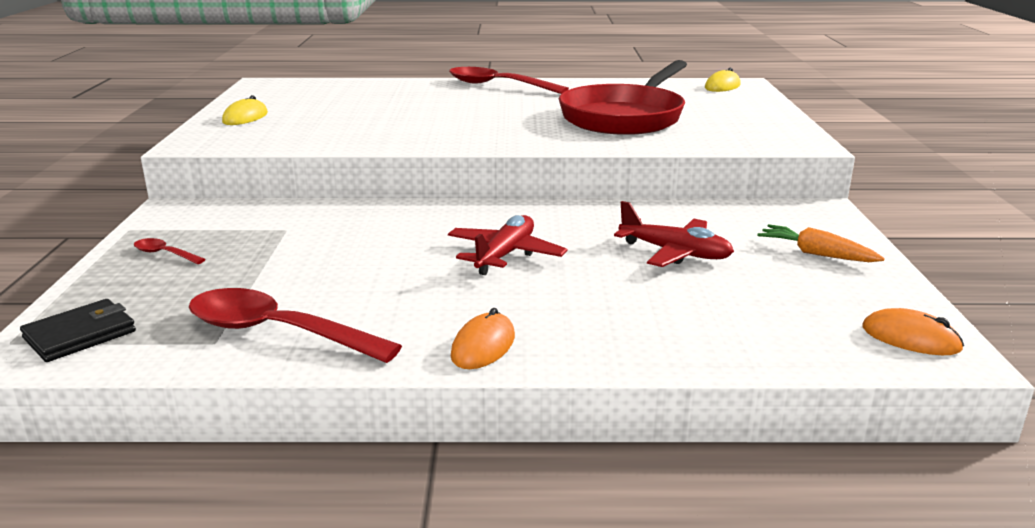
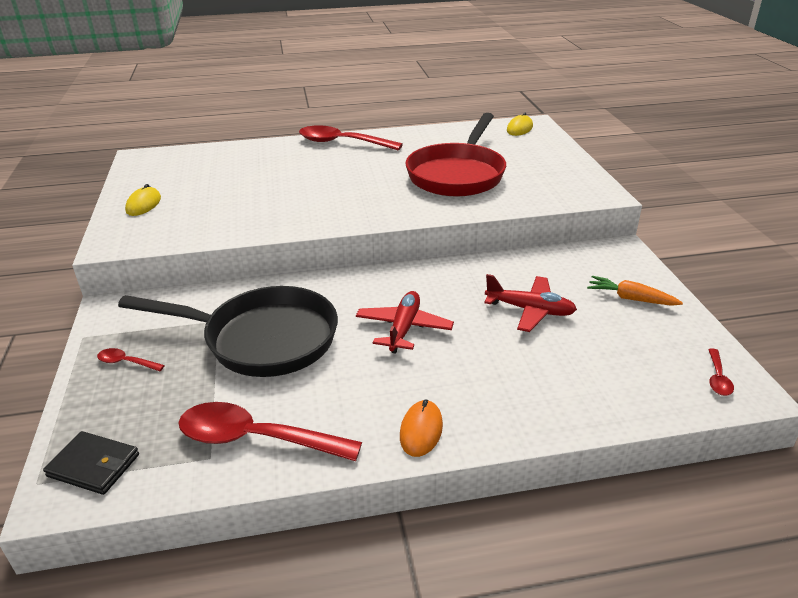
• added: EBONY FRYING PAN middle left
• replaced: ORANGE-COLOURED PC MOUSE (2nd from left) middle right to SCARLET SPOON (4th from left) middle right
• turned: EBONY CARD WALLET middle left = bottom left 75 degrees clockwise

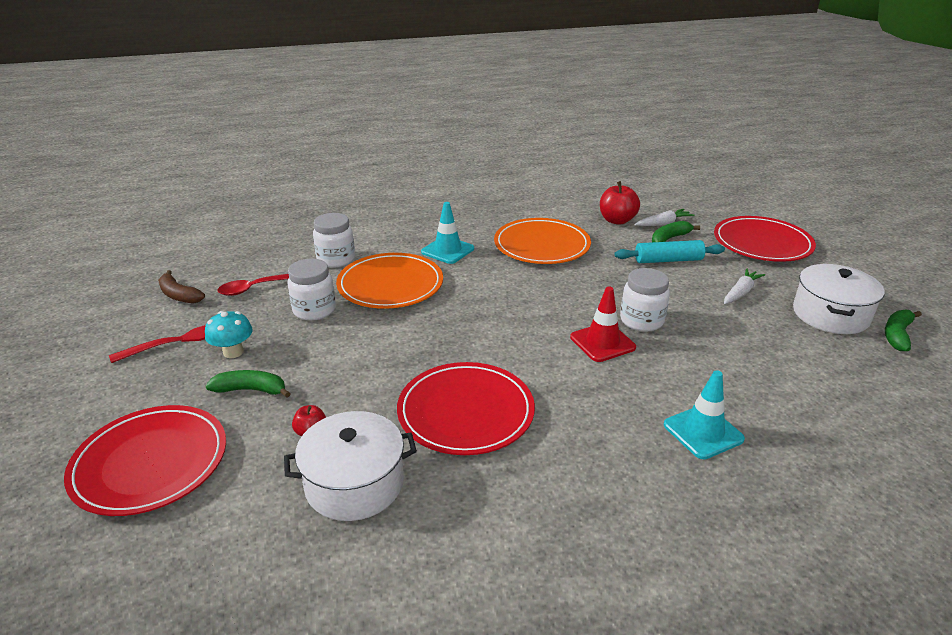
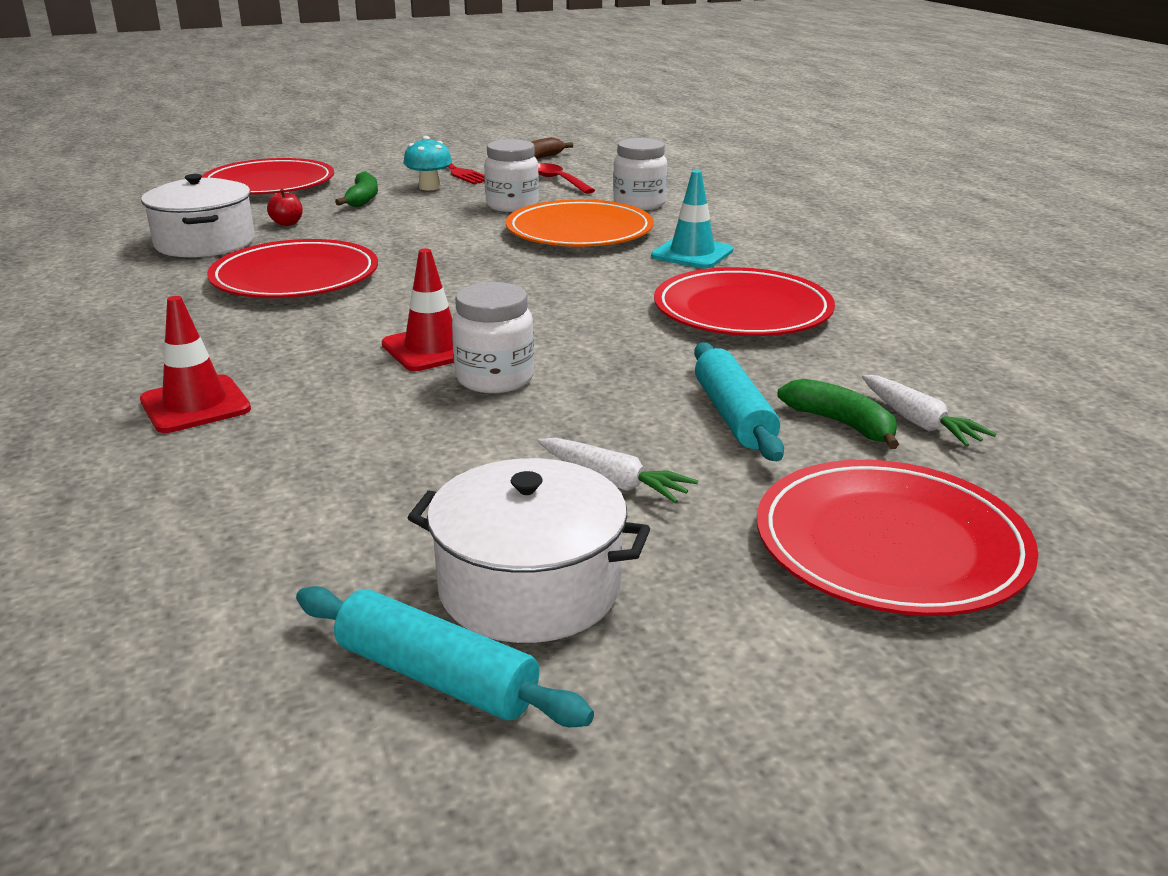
• removed: SCARLET APPLE (2nd from left) top centre
• replaced: LEAF-GREEN TOY BANANA (3rd from left) middle right to TEAL DOUGH ROLLER (1st from left) bottom centre
• recoloured: ORANGE-COLOURED FLAT DISH (2nd from left) centre to SCARLET FLAT DISH (3rd from left) centre
• recoloured: TEAL SAFETY CONE (2nd from left) middle right to SCARLET SAFETY CONE (1st from left) middle left

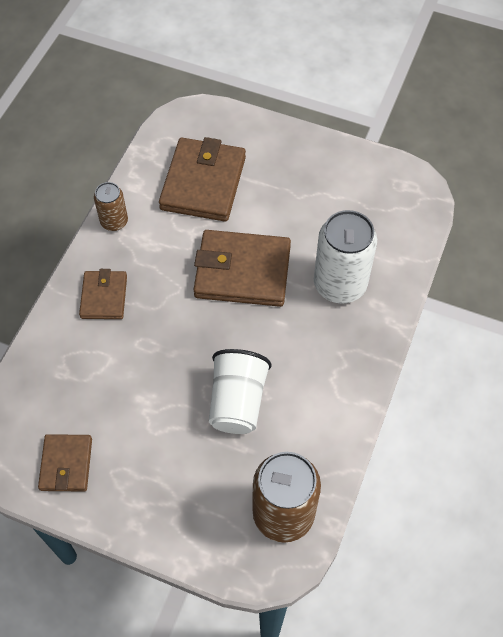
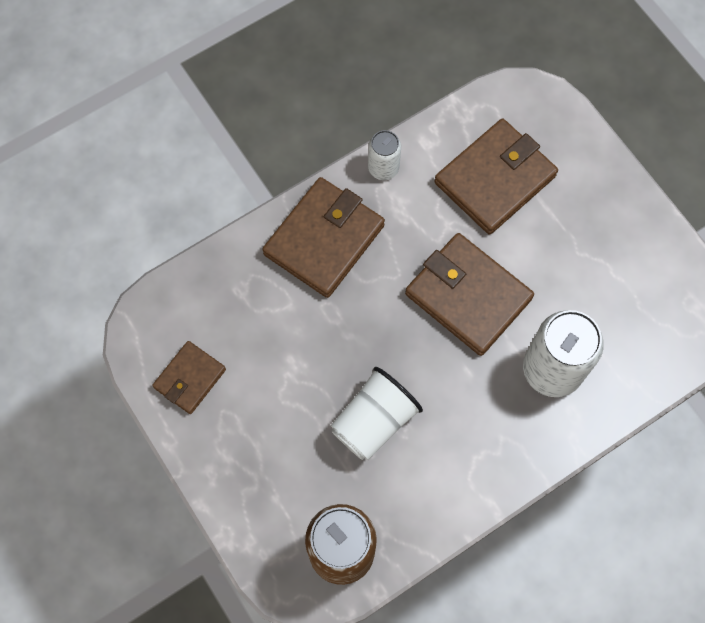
• recoloured: DARK BROWN CAN (1st from left) top left to WHITE CAN (1st from left) top centre
• resized: DARK BROWN CARD WALLET (2nd from left) middle left = centre x1.76

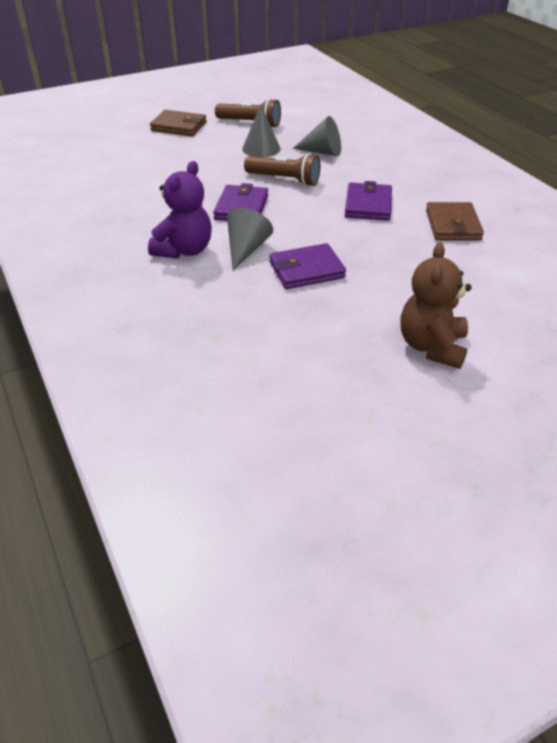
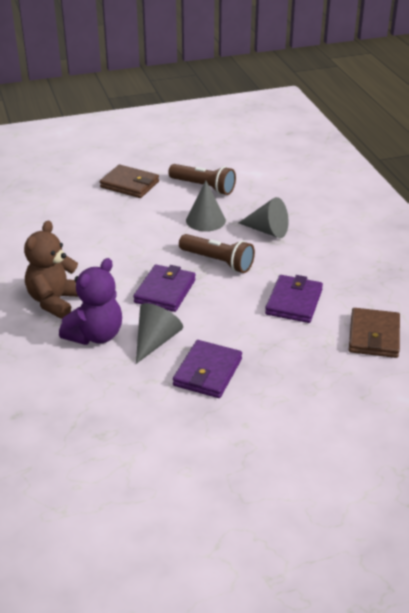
• moved: DARK BROWN TEDDY BEAR middle right to middle left
• turned: ROYAL PURPLE CARD WALLET (2nd from left) centre = centre 60 degrees counterclockwise

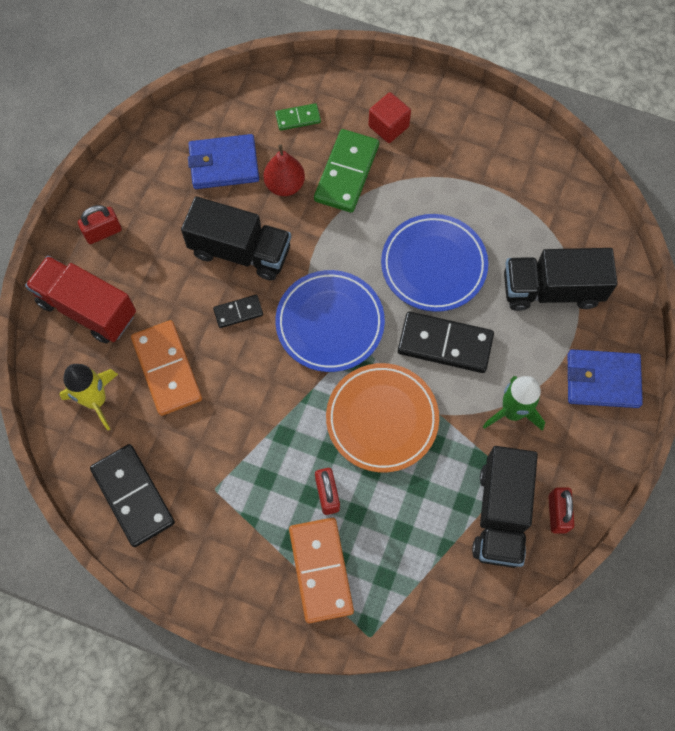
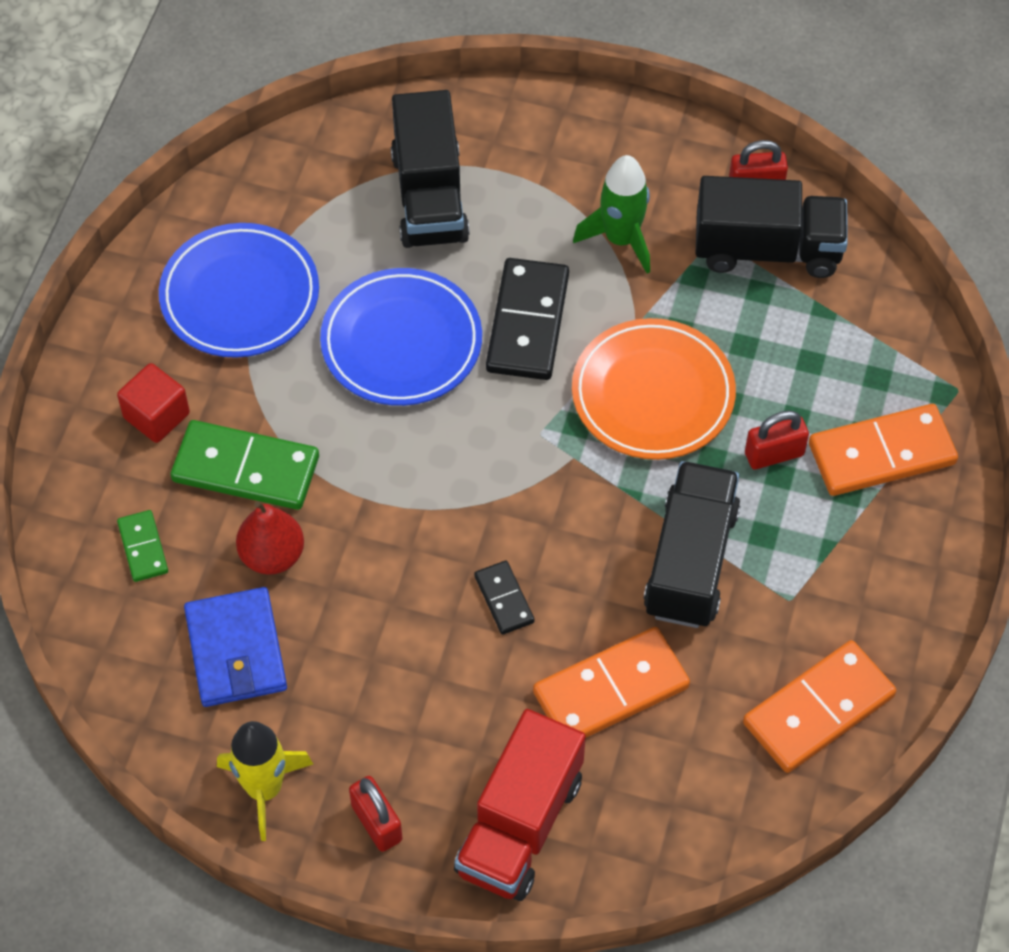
• removed: ROYAL BLUE CARD WALLET (2nd from left) middle right
• moved: GOLDEN SPACESHIP middle left to bottom left
• moved: EBONY TOY TRUCK (1st from left in the first image) top centre to EBONY TOY TRUCK (2nd from left) middle right
• moved: ROYAL BLUE FLAT DISH (1st from left) centre to top left
• recoloured: EBONY DOMINO PIECE (1st from left) bottom left to ORANGE-COLOURED DOMINO PIECE (2nd from left) bottom right

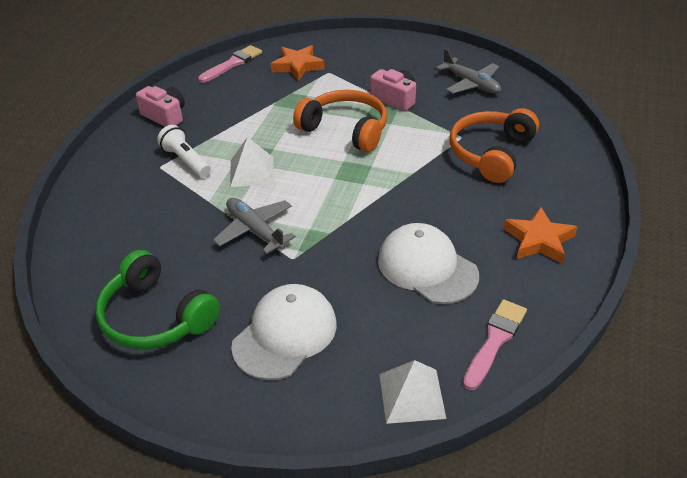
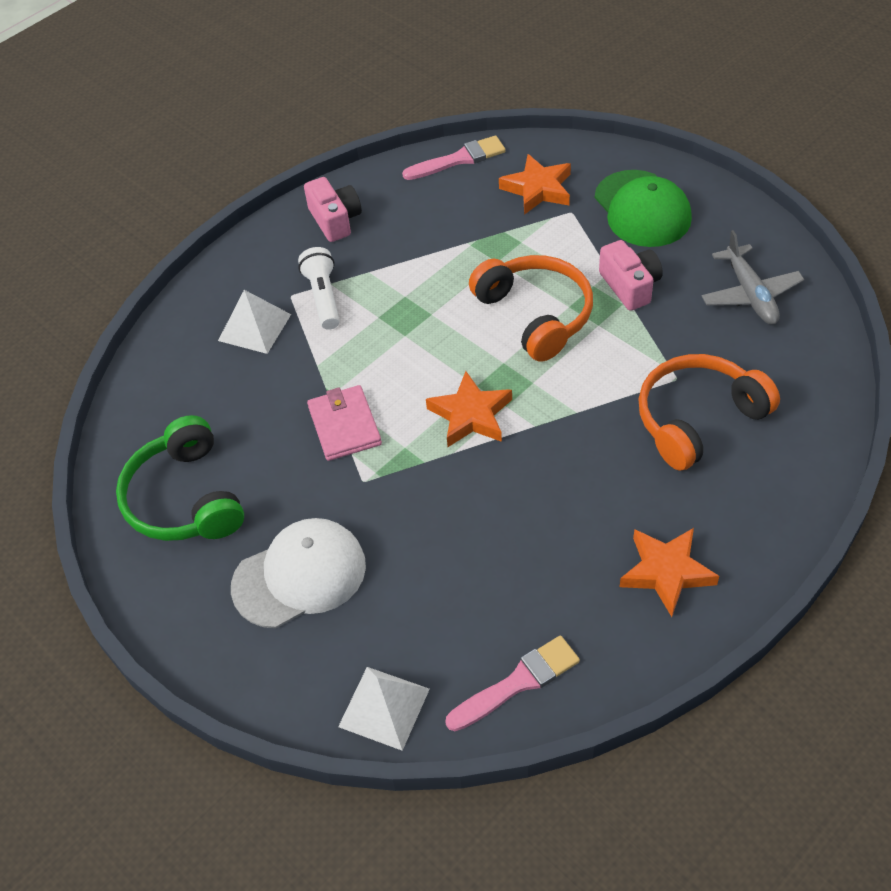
• removed: WHITE CAP (2nd from left) centre
• added: ORANGE-COLOURED STAR (1st from left) centre
• added: LEAF-GREEN CAP top right
• moved: WHITE SOLID PYRAMID (1st from left) centre to middle left
• replaced: ASH-GREY AEROPLANE (1st from left) centre to PINK CARD WALLET centre

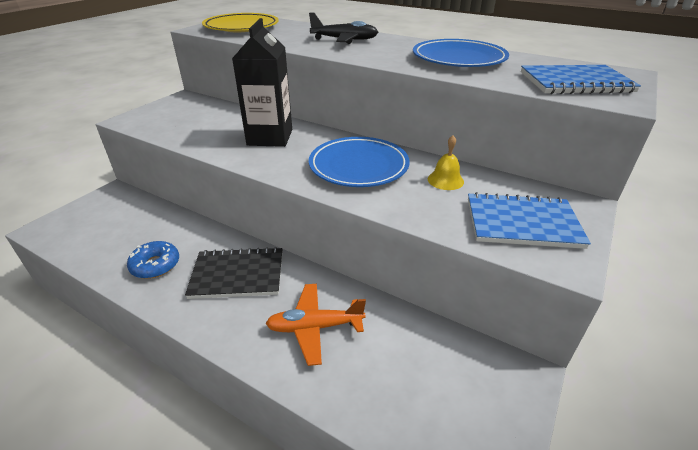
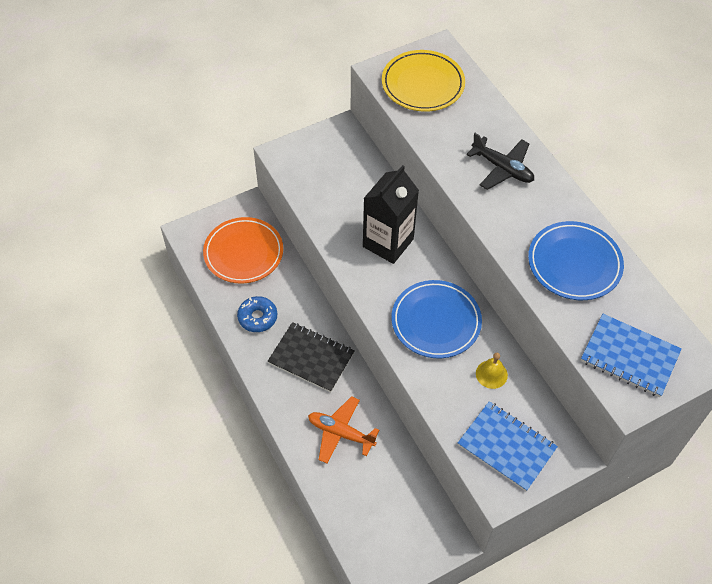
• added: ORANGE-COLOURED FLAT DISH centre

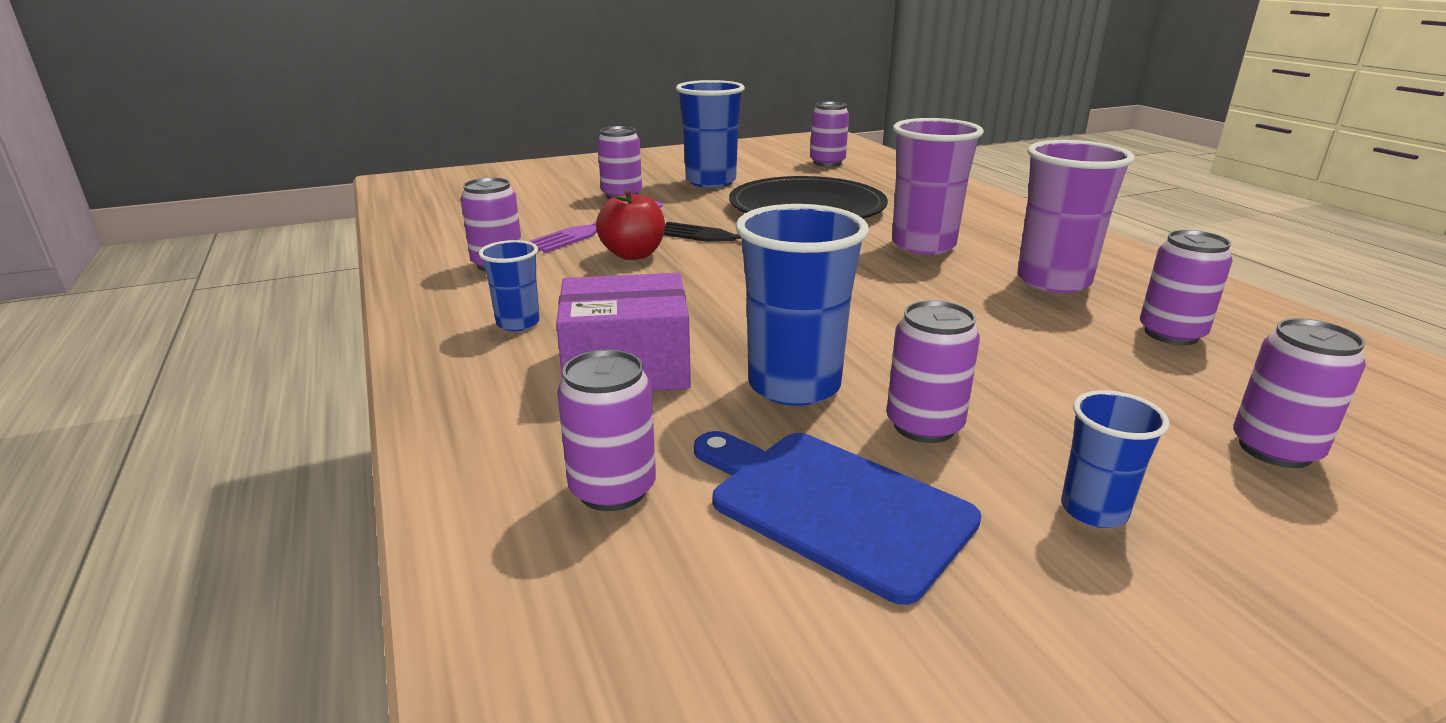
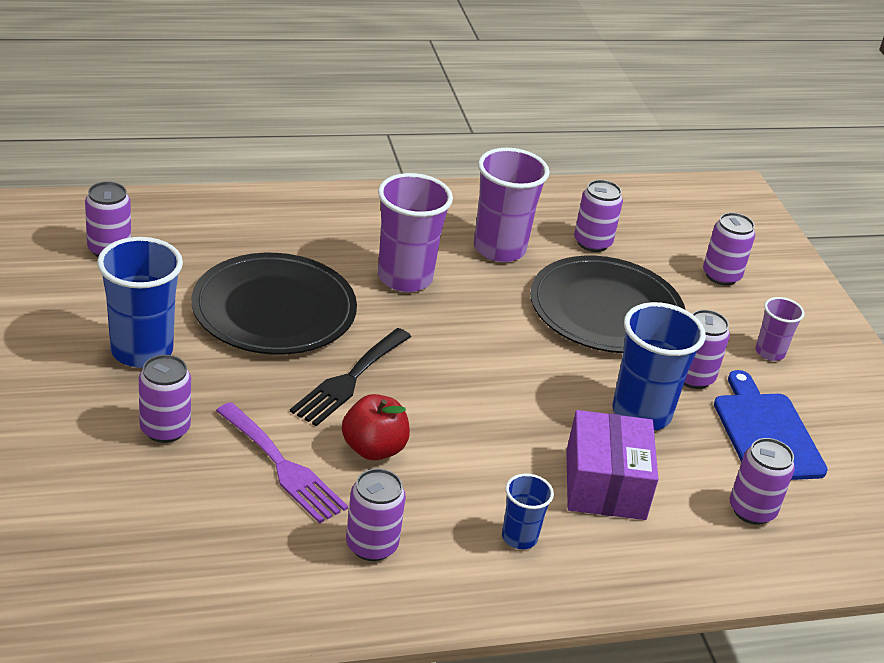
• added: EBONY FLAT DISH (2nd from left) middle right
• recoloured: ROYAL BLUE TUMBLER (4th from left) middle right to ROYAL PURPLE TUMBLER (3rd from left) middle right
• turned: ROYAL BLUE CHOPPING BOARD bottom centre = middle right 120 degrees clockwise

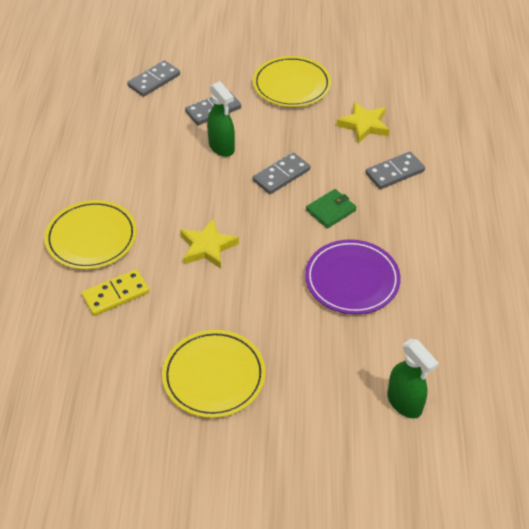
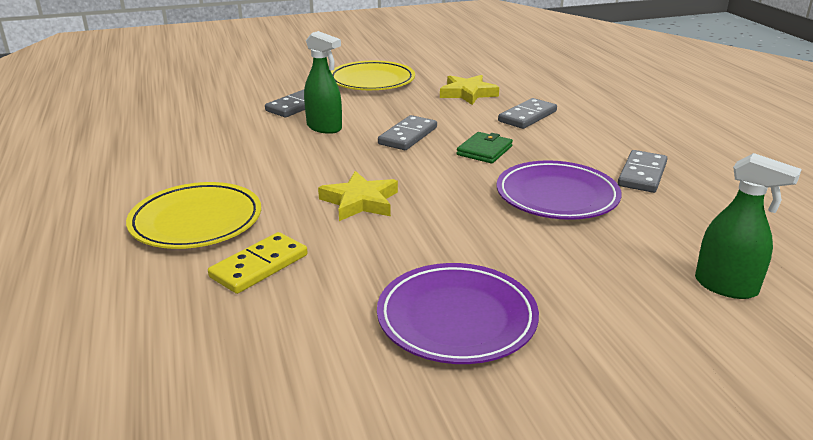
• moved: ASH-GREY DOMINO PIECE (1st from left in the first image) top left to ASH-GREY DOMINO PIECE (4th from left) middle right
• recoloured: GOLDEN FLAT DISH (2nd from left) bottom centre to ROYAL PURPLE FLAT DISH (1st from left) bottom centre

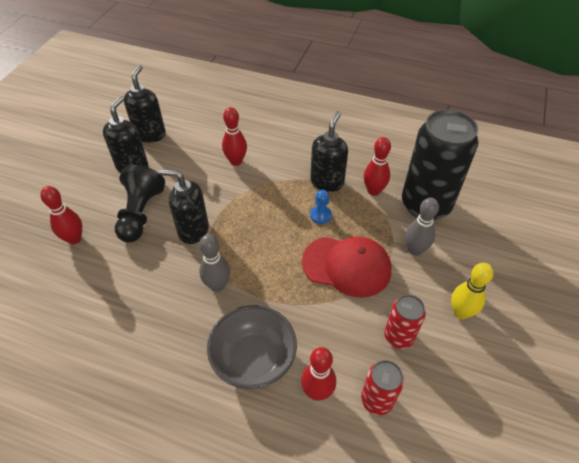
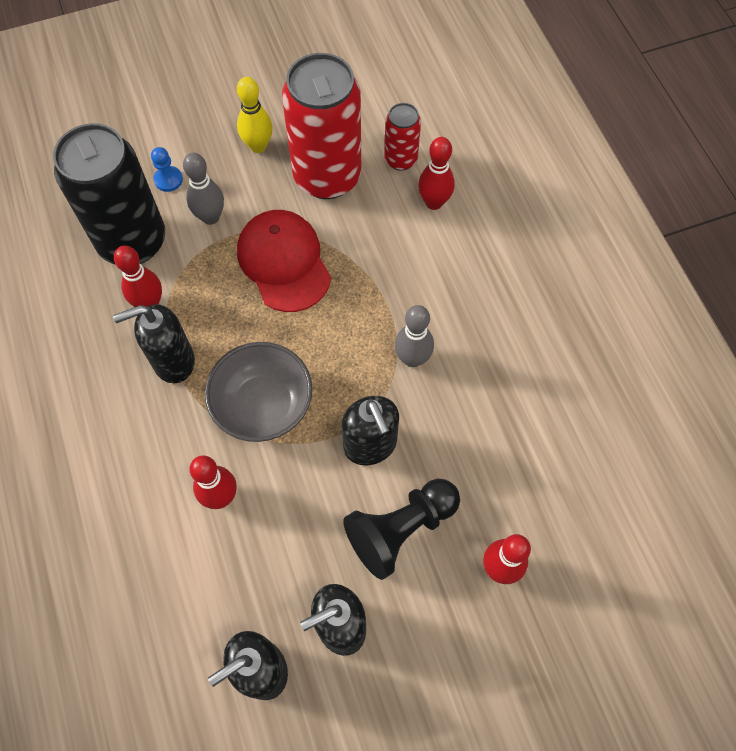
• moved: ASH-GREY SERVING BOWL bottom centre to centre
• moved: ROYAL BLUE PAWN centre to top left
• resized: SCARLET CAN (2nd from left in the first image) bottom right = top centre x2.03

